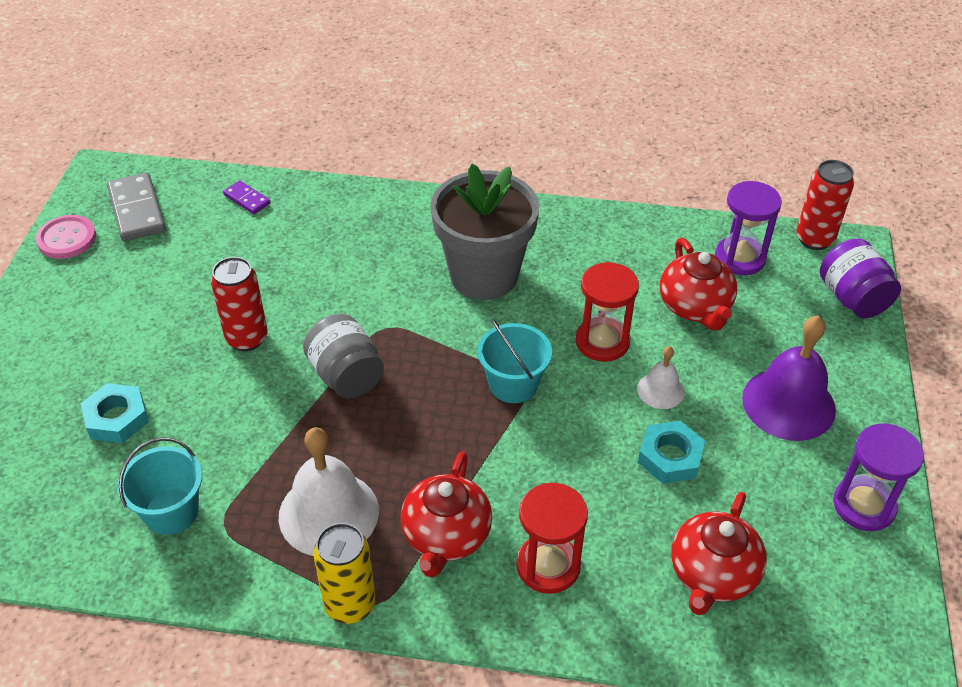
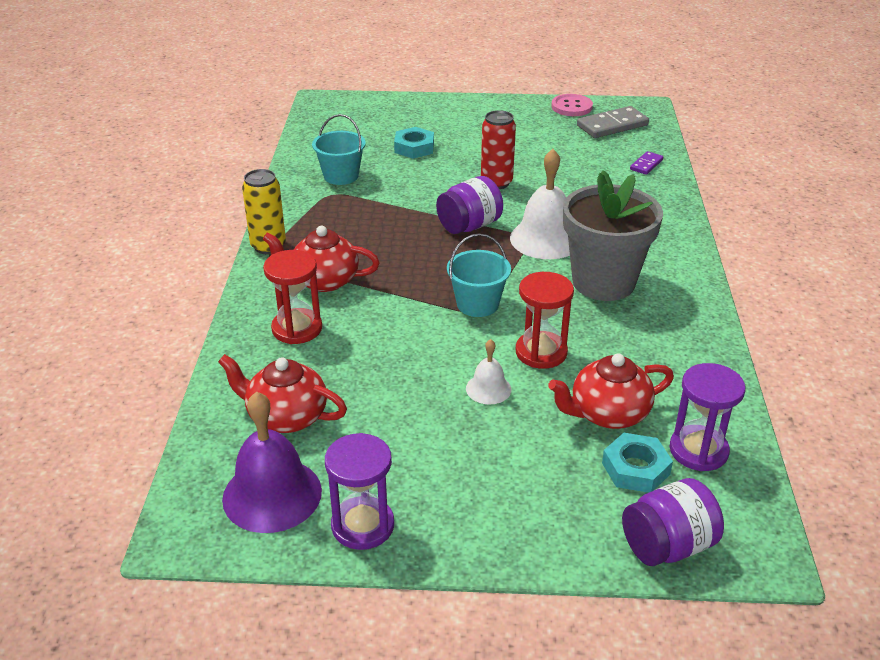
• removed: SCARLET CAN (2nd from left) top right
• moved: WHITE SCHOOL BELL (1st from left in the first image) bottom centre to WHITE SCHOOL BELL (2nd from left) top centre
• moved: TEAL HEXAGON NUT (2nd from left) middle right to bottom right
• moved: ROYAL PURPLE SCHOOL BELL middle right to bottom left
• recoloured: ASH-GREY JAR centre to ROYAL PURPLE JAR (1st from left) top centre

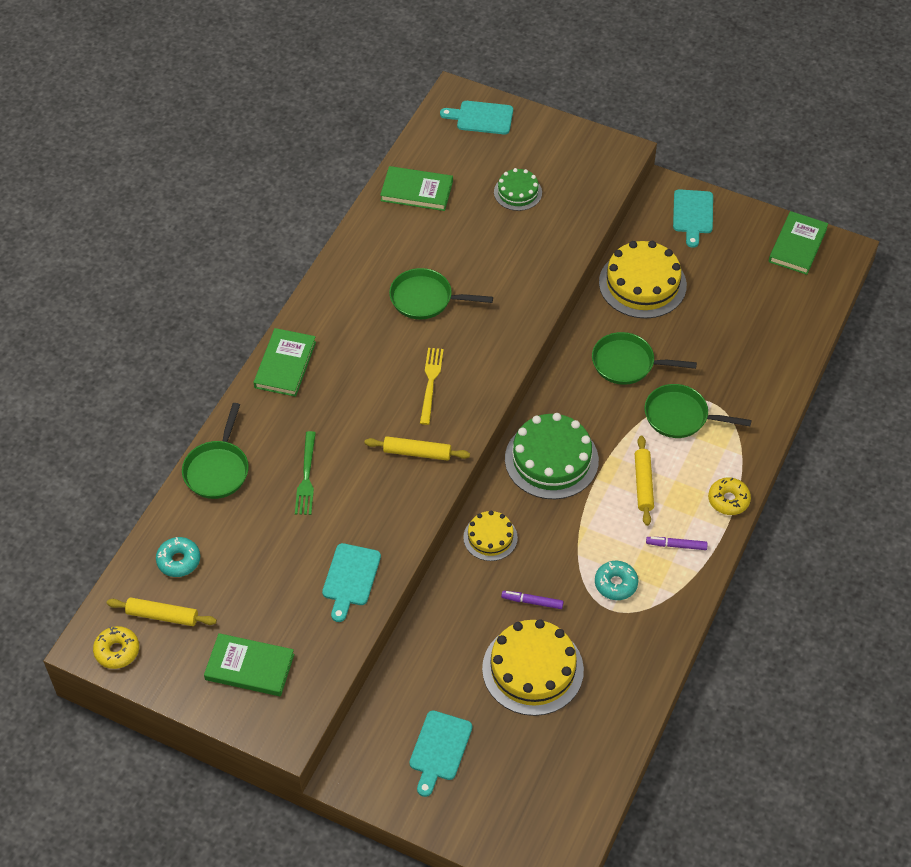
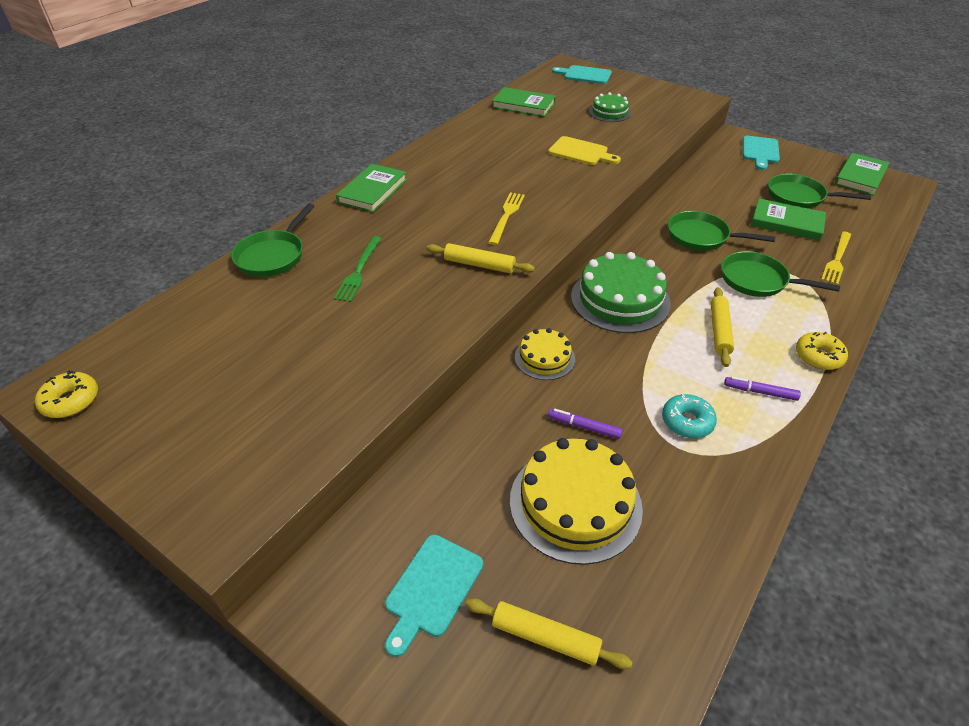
• removed: TEAL GLAZED DONUT (1st from left) middle left
• removed: TEAL CHOPPING BOARD (1st from left) bottom centre
• removed: GOLDEN CAKE (3rd from left) top right
• added: GOLDEN CHOPPING BOARD top centre
• added: GOLDEN TABLE FORK (2nd from left) middle right
• moved: GOLDEN DOUGH ROLLER (1st from left in the first image) bottom left to GOLDEN DOUGH ROLLER (2nd from left) bottom centre
• moved: LEAF-GREEN HARDCOVER (1st from left in the first image) bottom left to LEAF-GREEN HARDCOVER (3rd from left) top right
• moved: LEAF-GREEN FRYING PAN (2nd from left in the first image) centre to LEAF-GREEN FRYING PAN (4th from left) top right

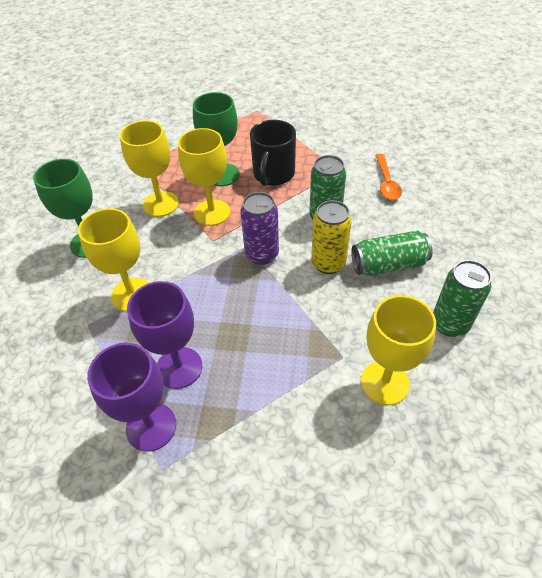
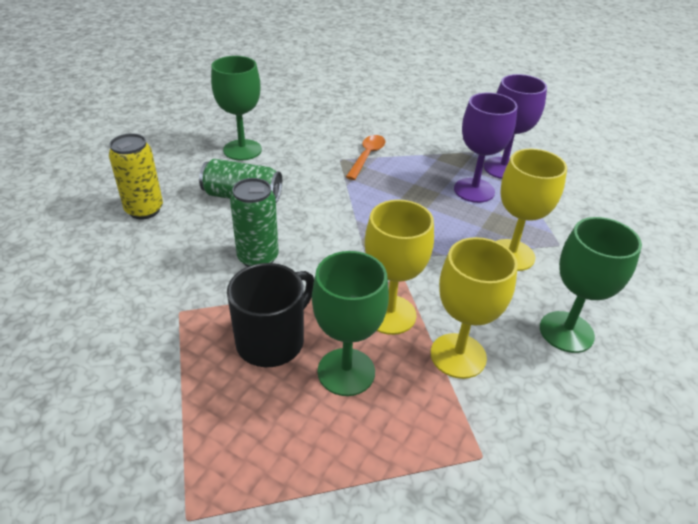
• removed: ROYAL PURPLE CAN centre
• removed: GOLDEN WINE GLASS (4th from left) middle right
• moved: GOLDEN CAN centre to middle left
• moved: ORANGE-COLOURED SPOON top right to top centre
• replaced: LEAF-GREEN CAN (3rd from left) middle right to LEAF-GREEN WINE GLASS (1st from left) top centre

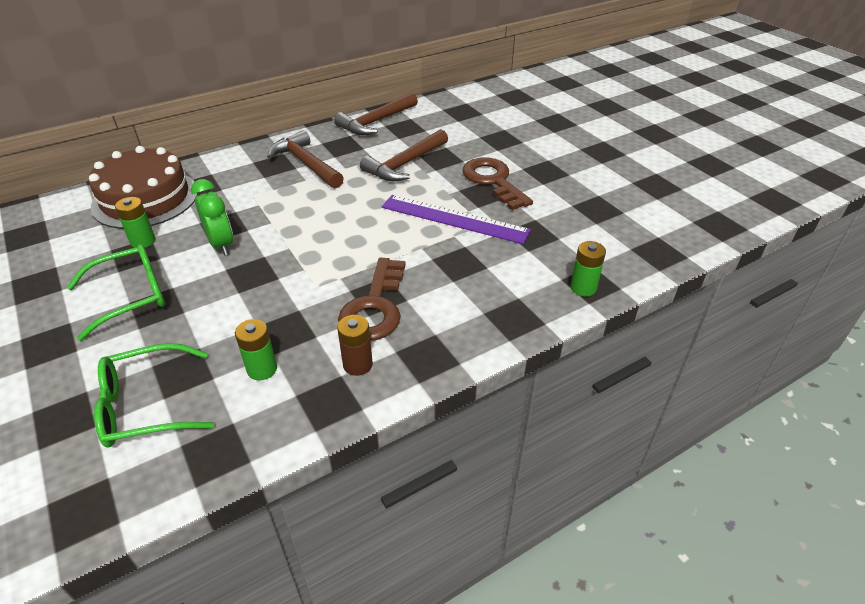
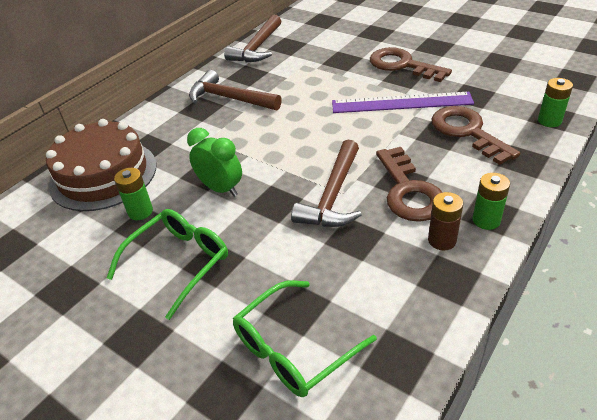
• added: DARK BROWN KEY (3rd from left) top right
• moved: LEAF-GREEN AA BATTERY (2nd from left) middle left to middle right
• moved: DARK BROWN CLAW HAMMER (3rd from left) top centre to centre

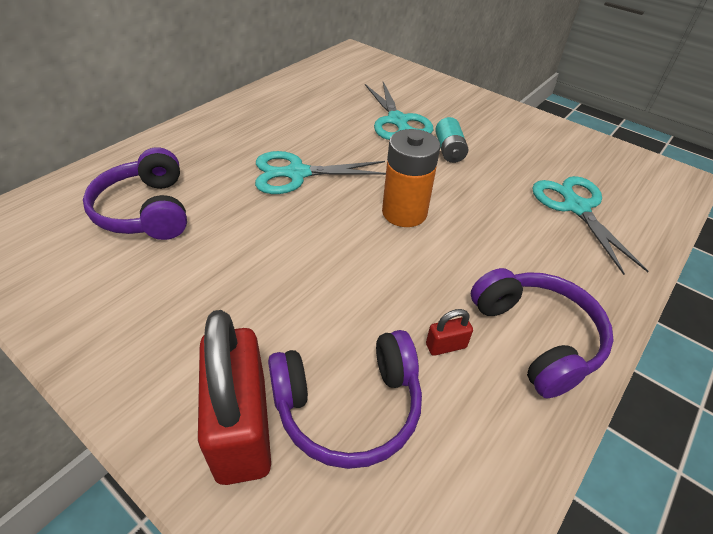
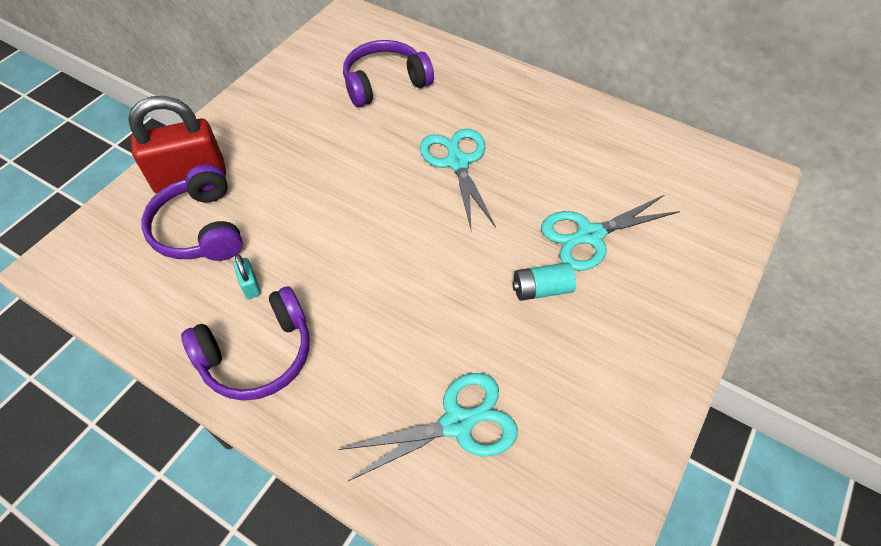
• removed: ORANGE-COLOURED AA BATTERY centre
• recoloured: SCARLET LOCK (2nd from left) centre to TEAL LOCK middle left

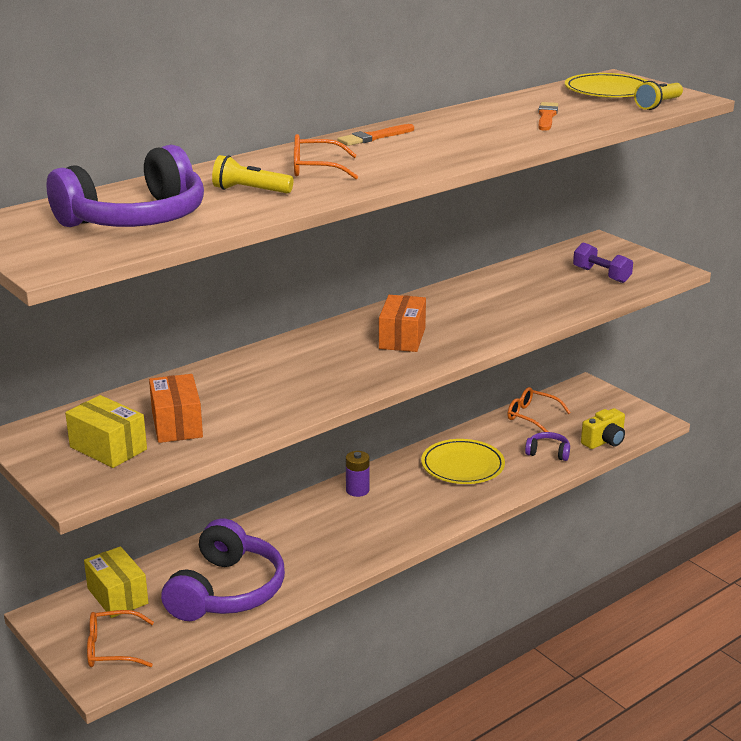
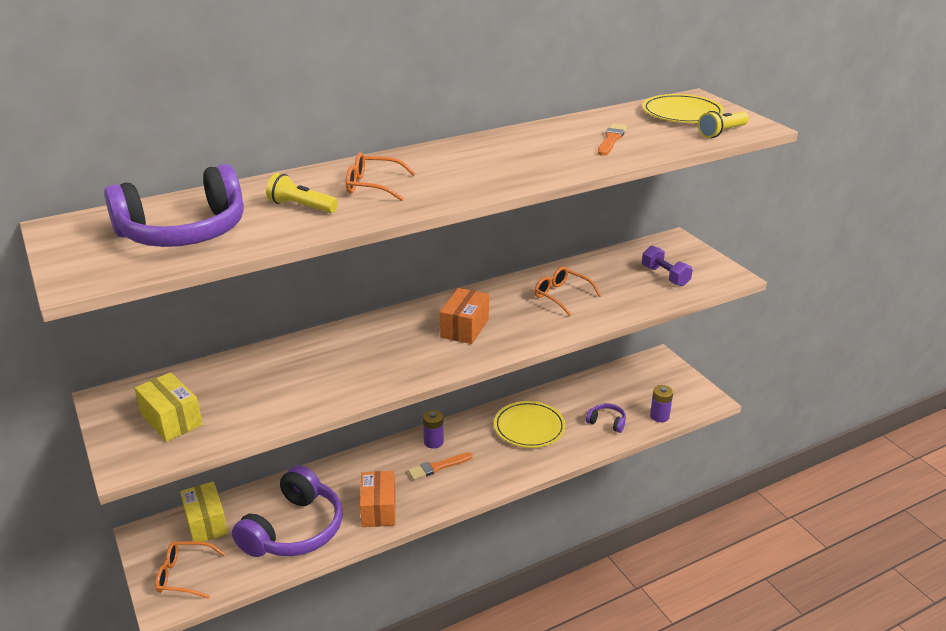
• moved: ORANGE-COLOURED PARCEL (1st from left) middle left to bottom centre
• moved: ORANGE-COLOURED PAINTBRUSH (1st from left) top centre to bottom centre
• moved: ORANGE-COLOURED GLASSES (3rd from left) middle right to centre
• replaced: GOLDEN COMPACT CAMERA middle right to ROYAL PURPLE AA BATTERY (2nd from left) middle right

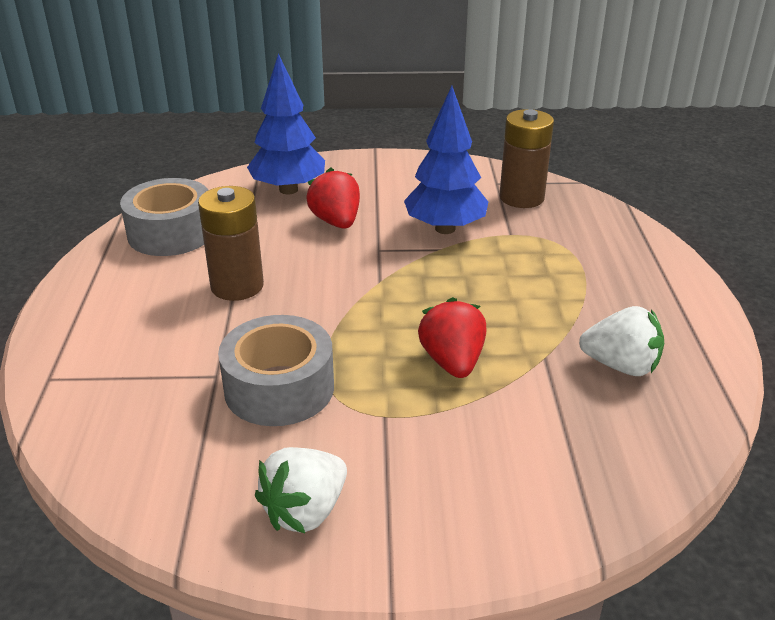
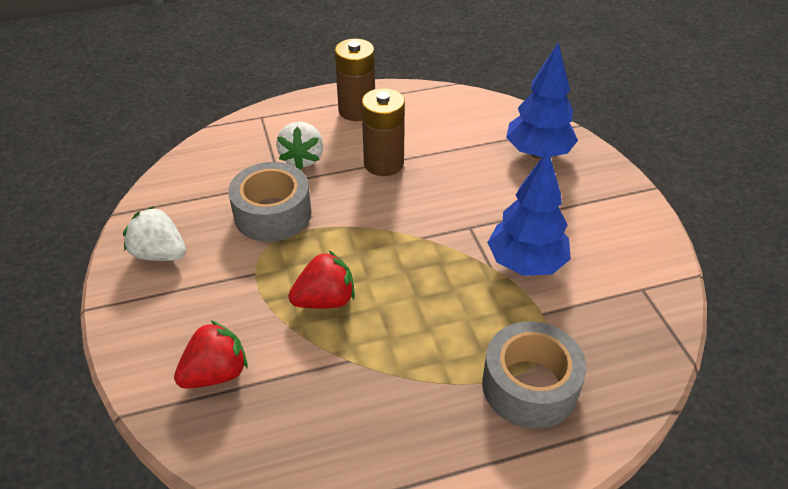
• moved: ASH-GREY ROLL OF TAPE (1st from left in the first image) middle left to ASH-GREY ROLL OF TAPE (2nd from left) bottom right
• moved: SCARLET TOY STRAWBERRY (1st from left) top centre to bottom left
• moved: DARK BROWN AA BATTERY (2nd from left in the first image) top right to DARK BROWN AA BATTERY (1st from left) top centre
• moved: WHITE TOY STRAWBERRY (2nd from left) middle right to top centre

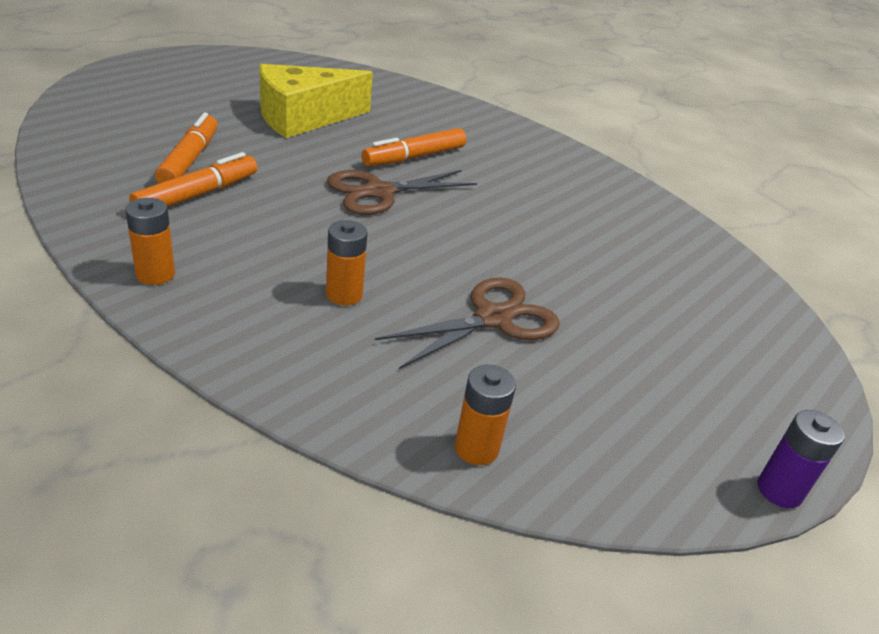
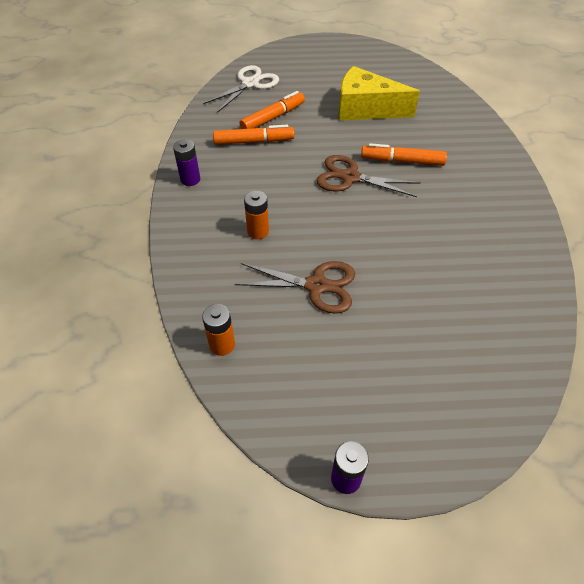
• added: WHITE PAIR OF SCISSORS top centre
• recoloured: ORANGE-COLOURED AA BATTERY (1st from left) middle left to ROYAL PURPLE AA BATTERY (1st from left) top left

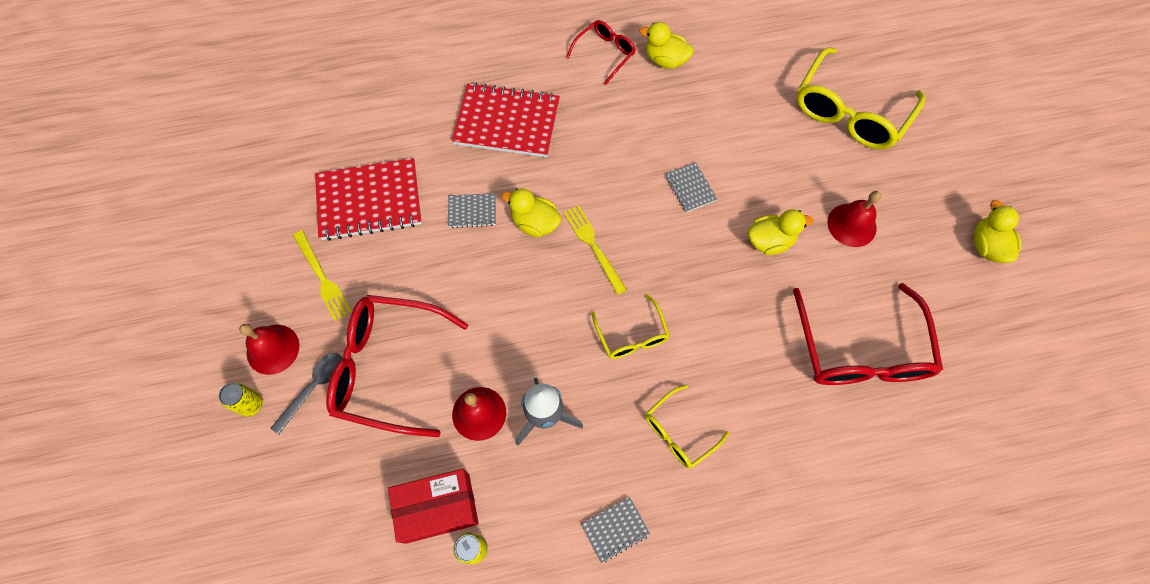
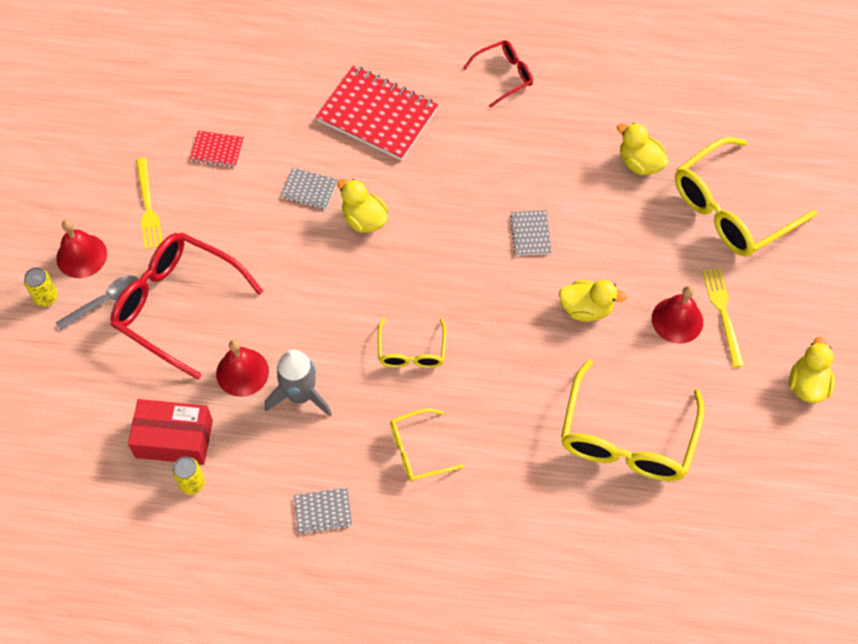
• moved: GOLDEN TABLE FORK (2nd from left) centre to middle right
• moved: GOLDEN RUBBER DUCK (2nd from left in the first image) top centre to GOLDEN RUBBER DUCK (3rd from left) top right
• recoloured: SCARLET GLASSES (3rd from left) middle right to GOLDEN GLASSES (3rd from left) middle right
• resized: SCARLET NOTEBOOK (1st from left) middle left = top left x0.47

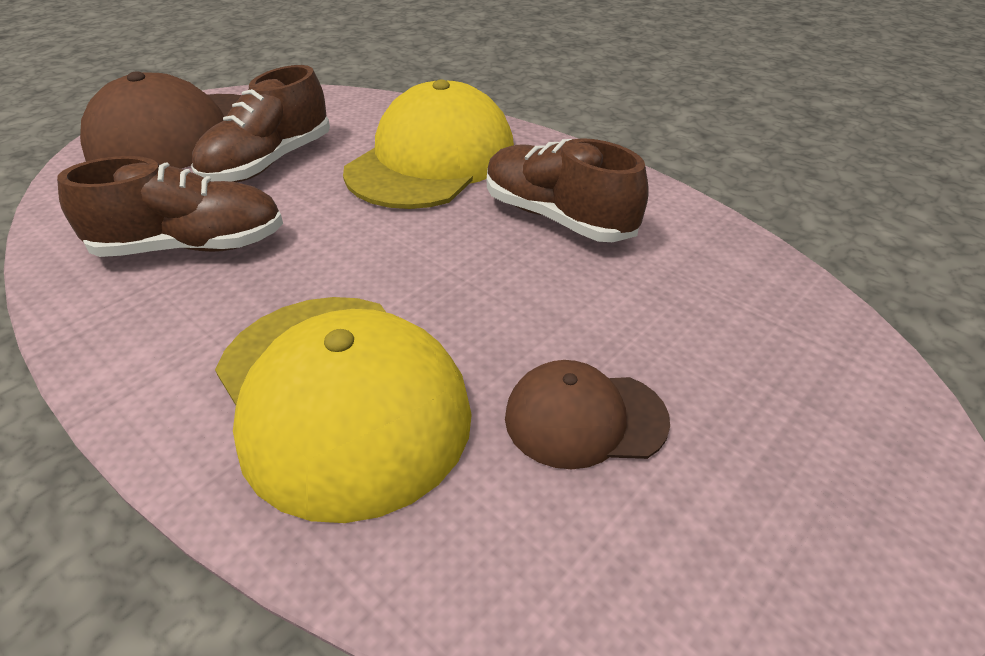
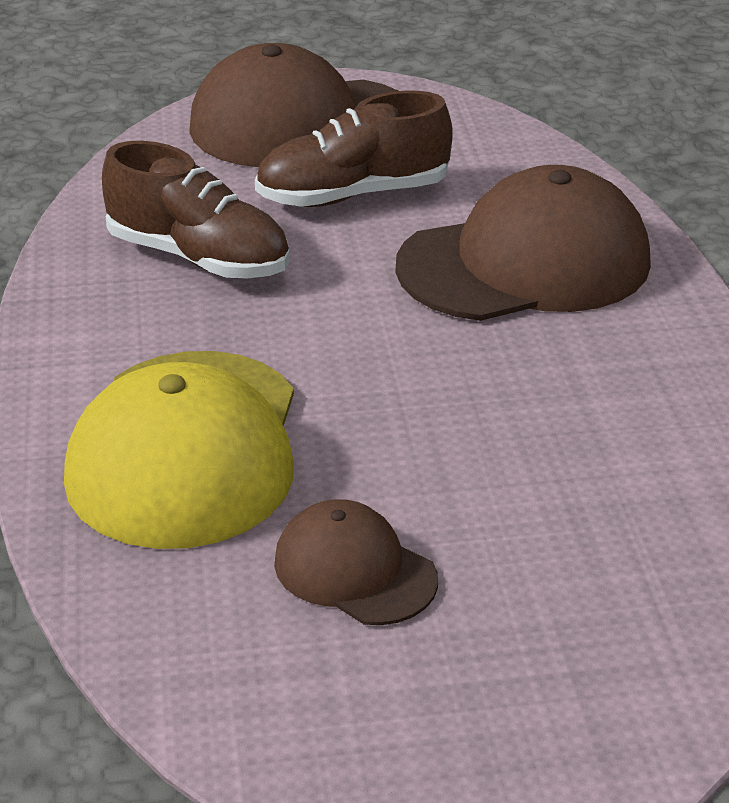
• removed: DARK BROWN SNEAKER (3rd from left) top centre
• recoloured: GOLDEN CAP (2nd from left) top centre to DARK BROWN CAP (3rd from left) top right

